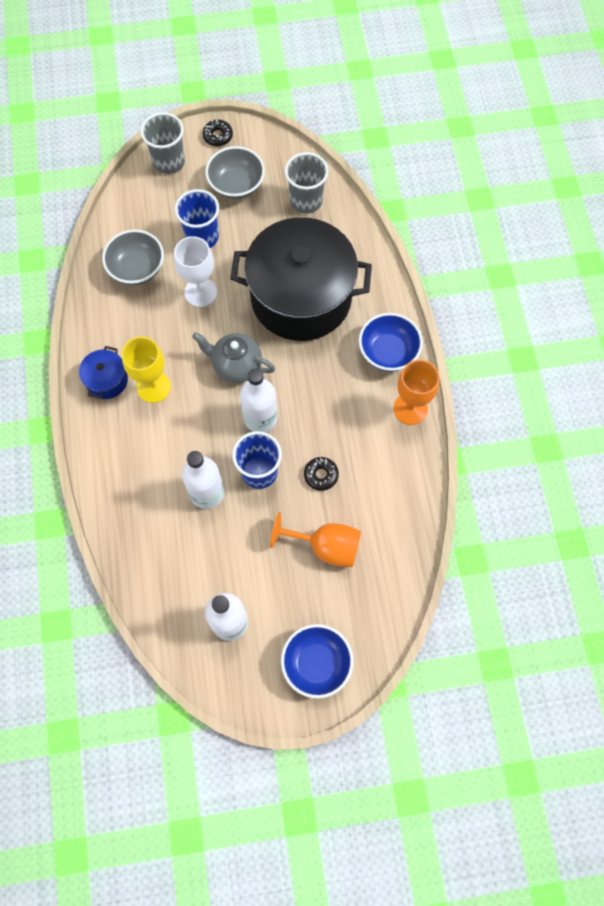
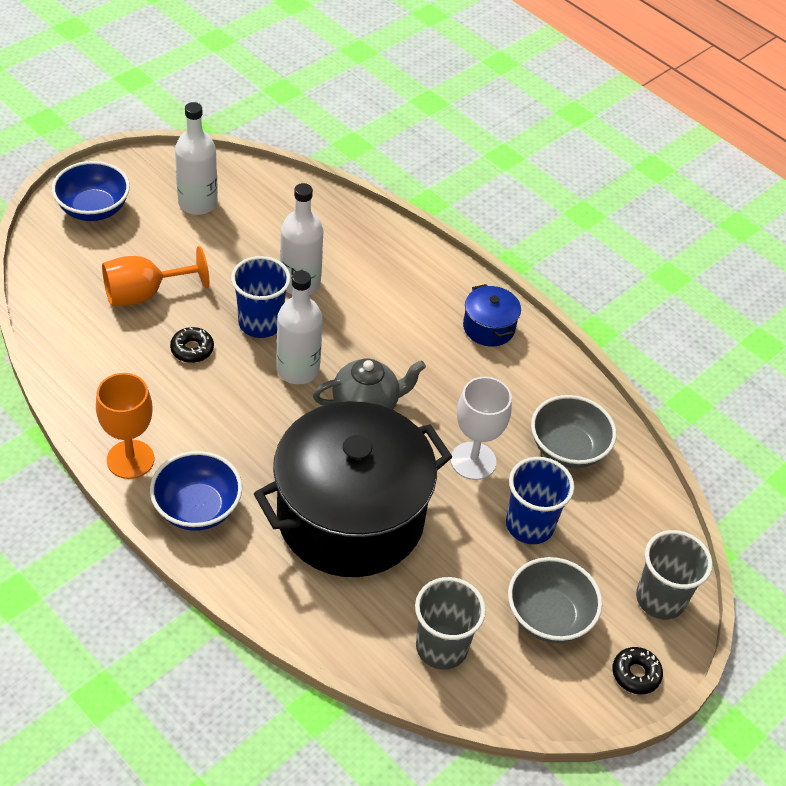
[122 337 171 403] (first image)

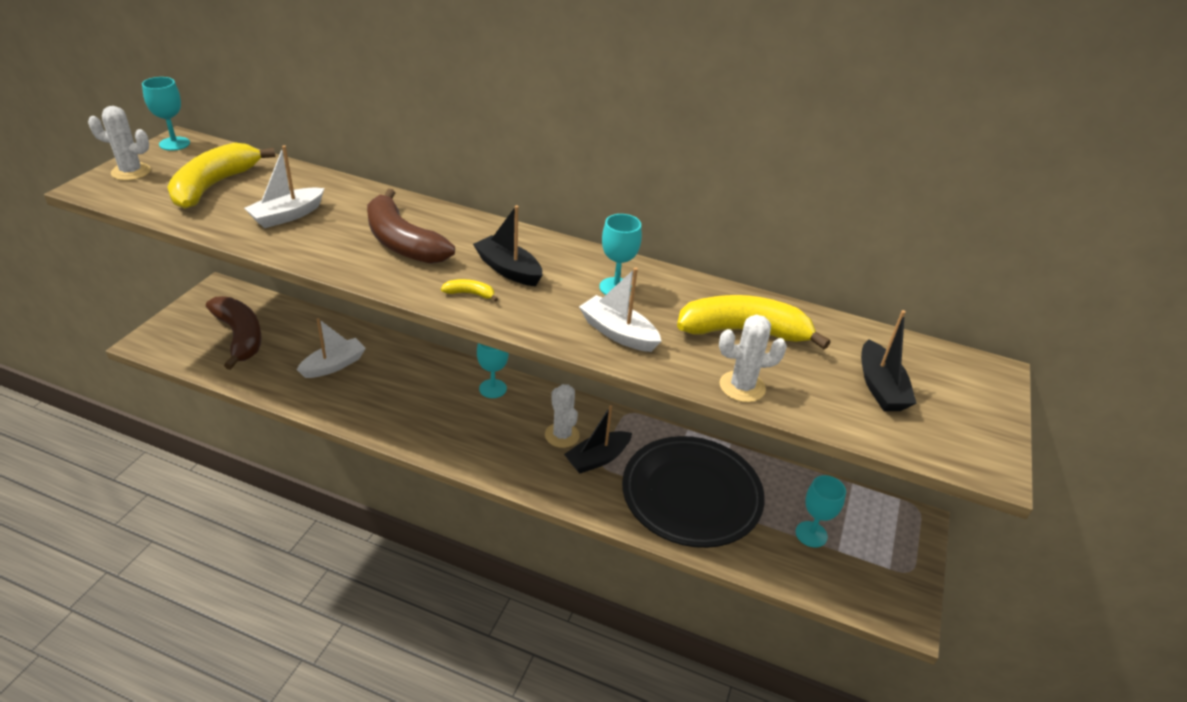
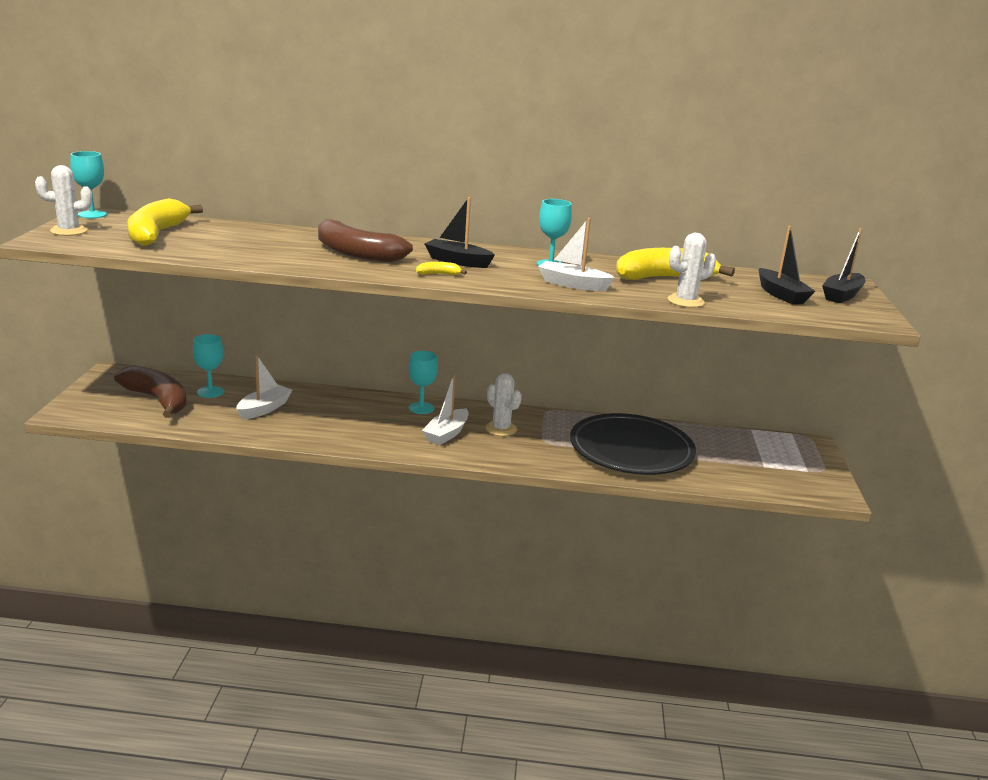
[422 374 469 445]
[822 228 865 303]
[193 334 224 398]

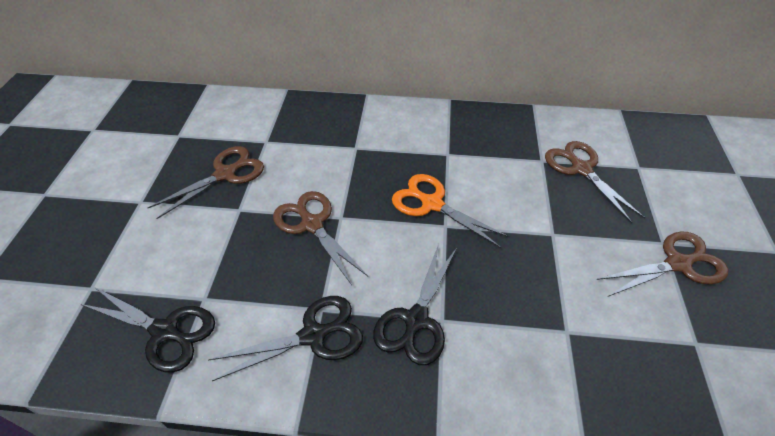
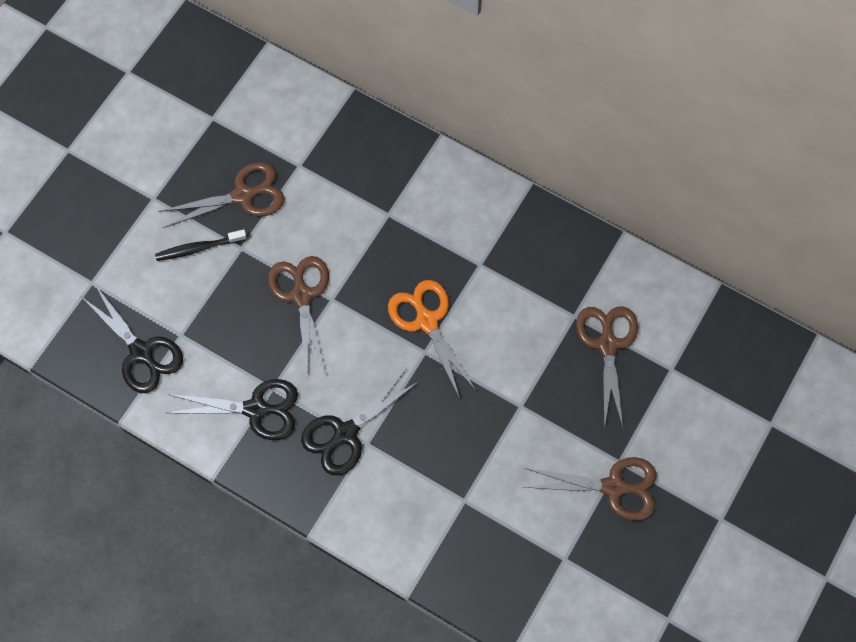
[155 229 247 261]

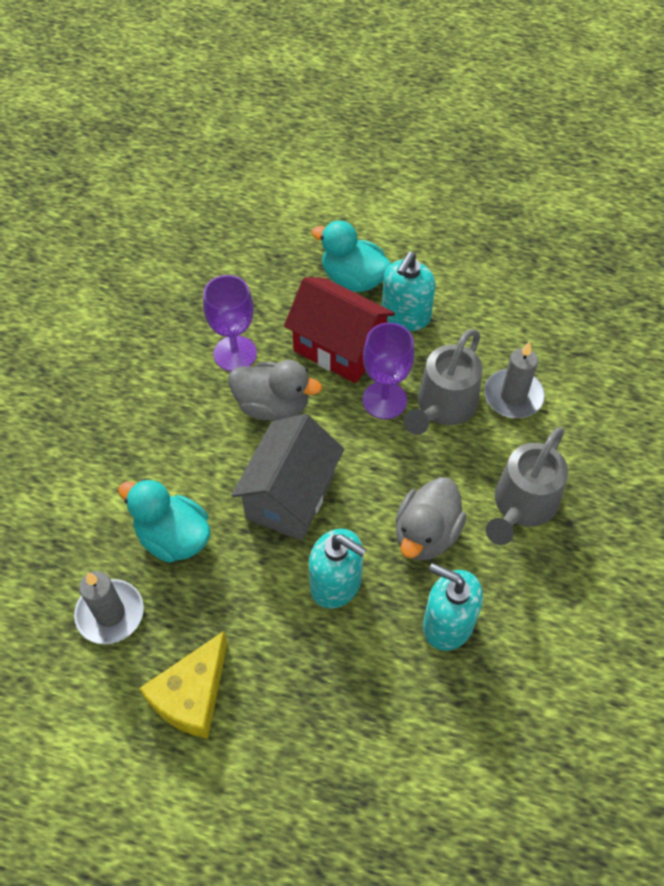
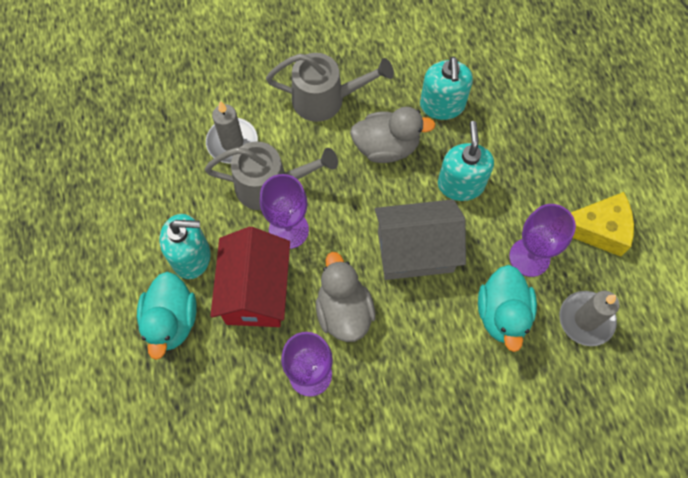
[509 204 576 277]

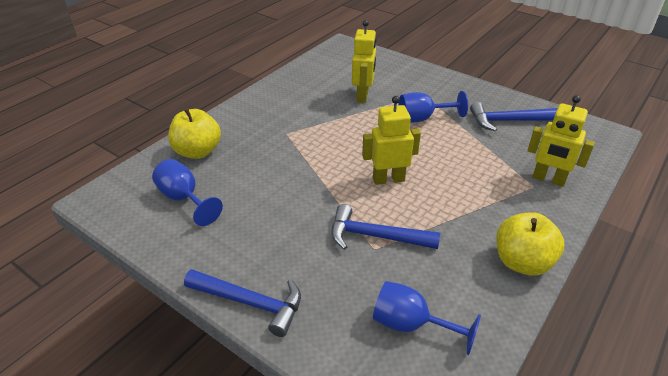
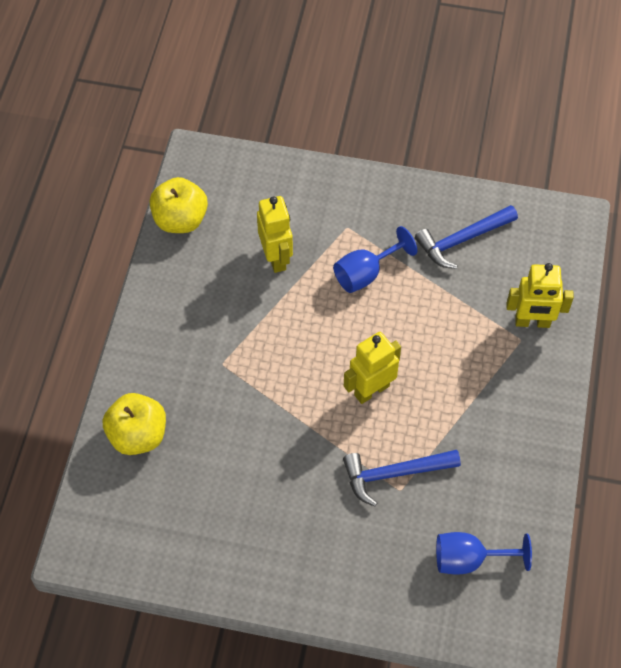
[152 159 223 226] (first image)
[184 269 301 337] (first image)
[150 177 208 233]

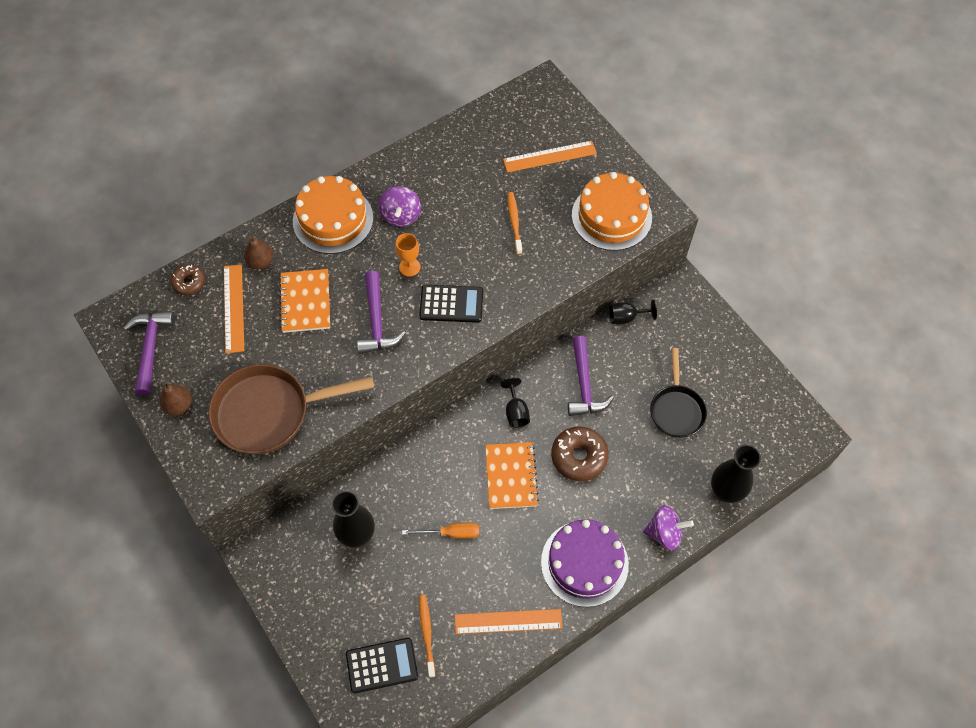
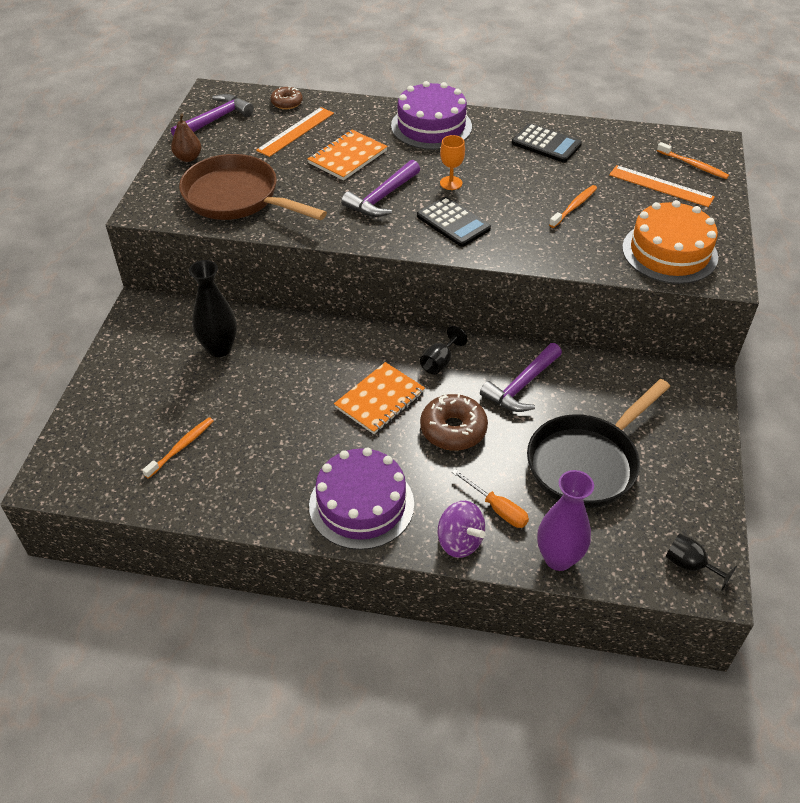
[244 236 274 269] (first image)
[379 186 421 227] (first image)
[455 609 563 634] (first image)
[657 142 729 179]
[512 123 582 163]
[452 469 529 528]
[666 533 737 591]
[391 81 472 150]
[537 470 594 571]
[527 379 670 508]

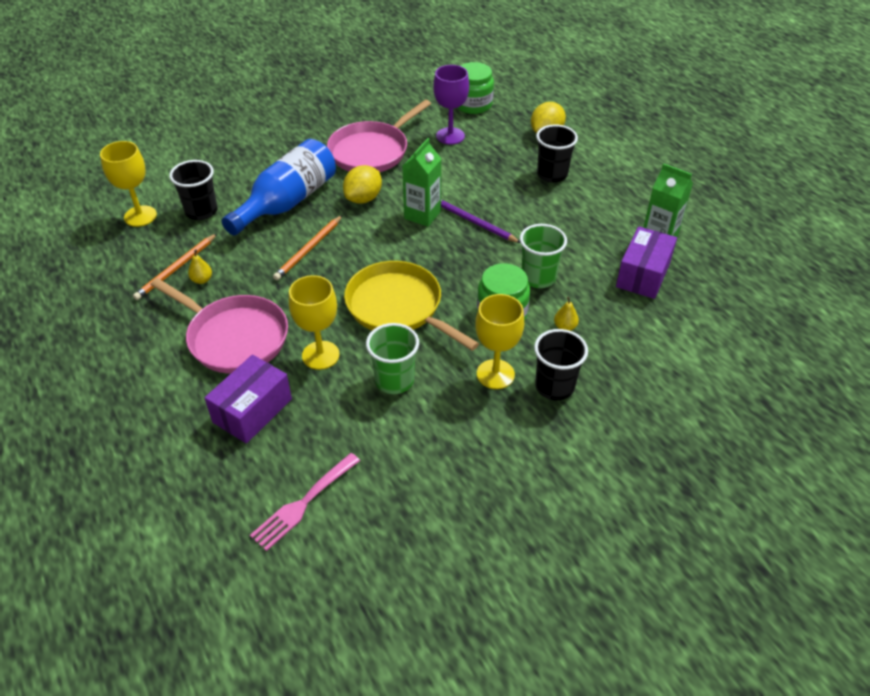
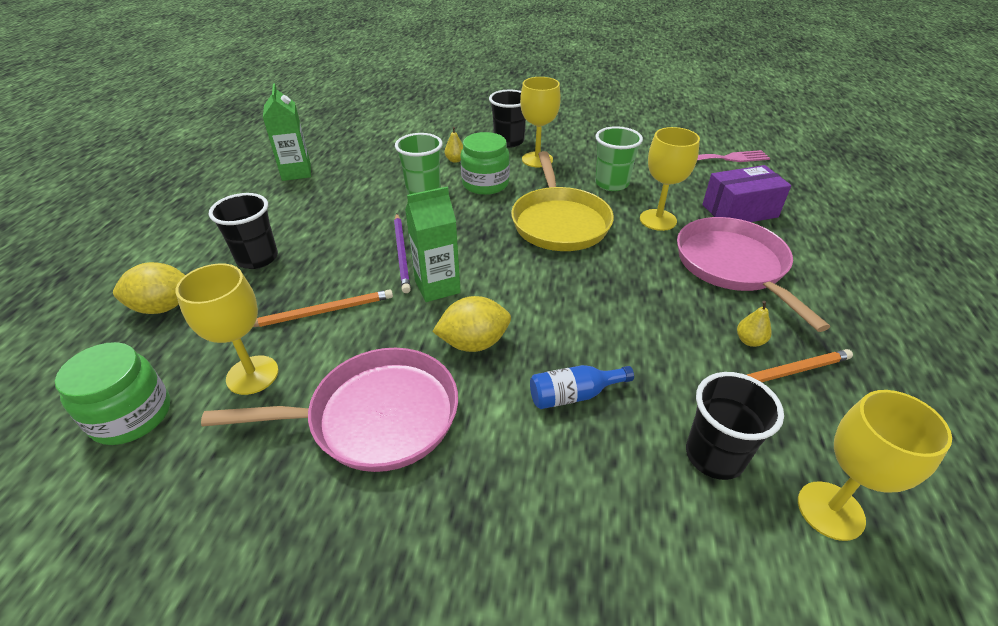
[616 226 677 299] (first image)
[253 289 393 327]
[176 263 279 395]
[530 365 634 409]

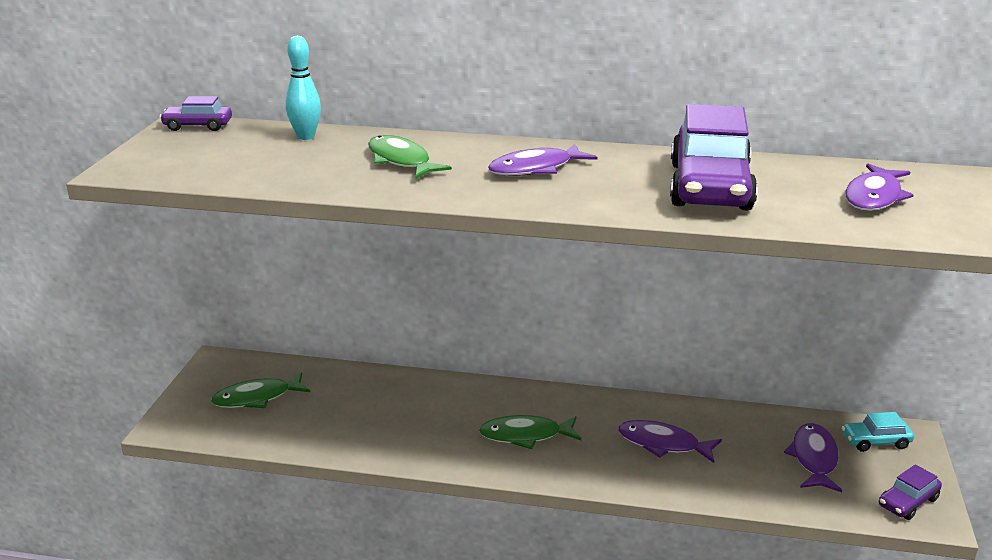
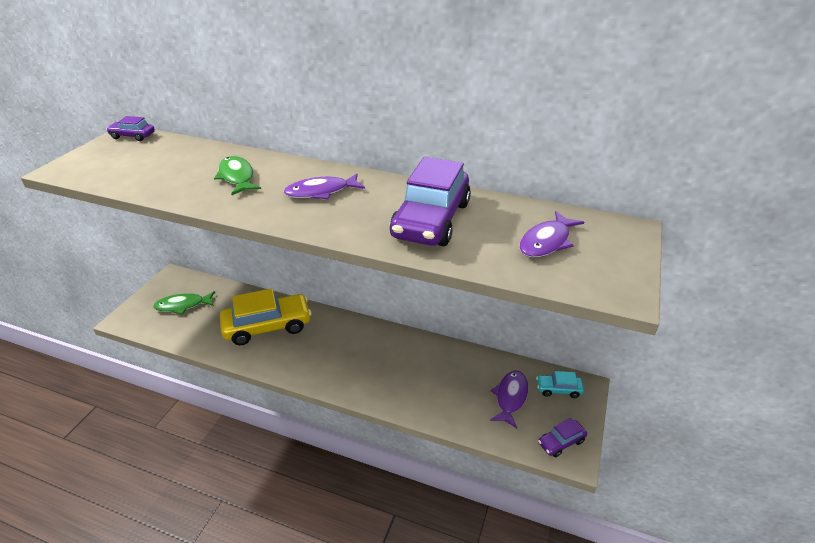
[285 36 321 140] (first image)
[479 415 581 449] (first image)
[618 420 722 463] (first image)
[220 289 311 345]

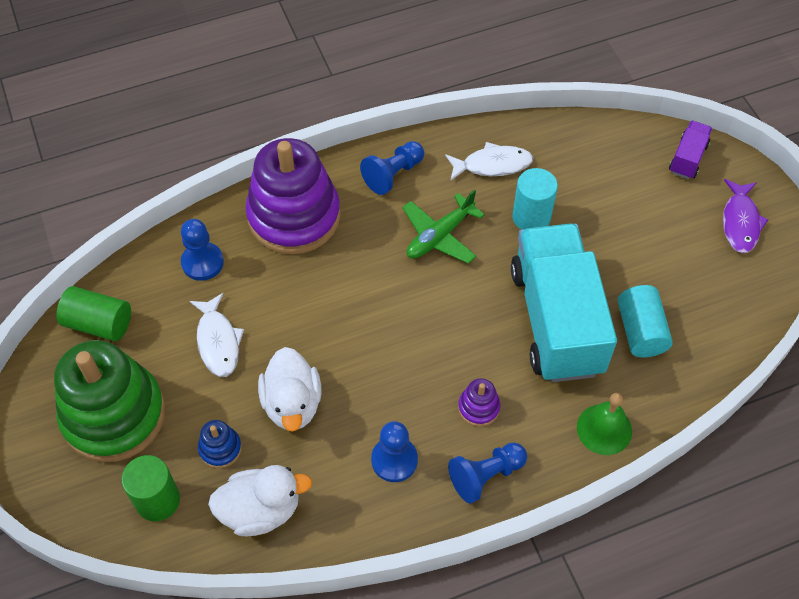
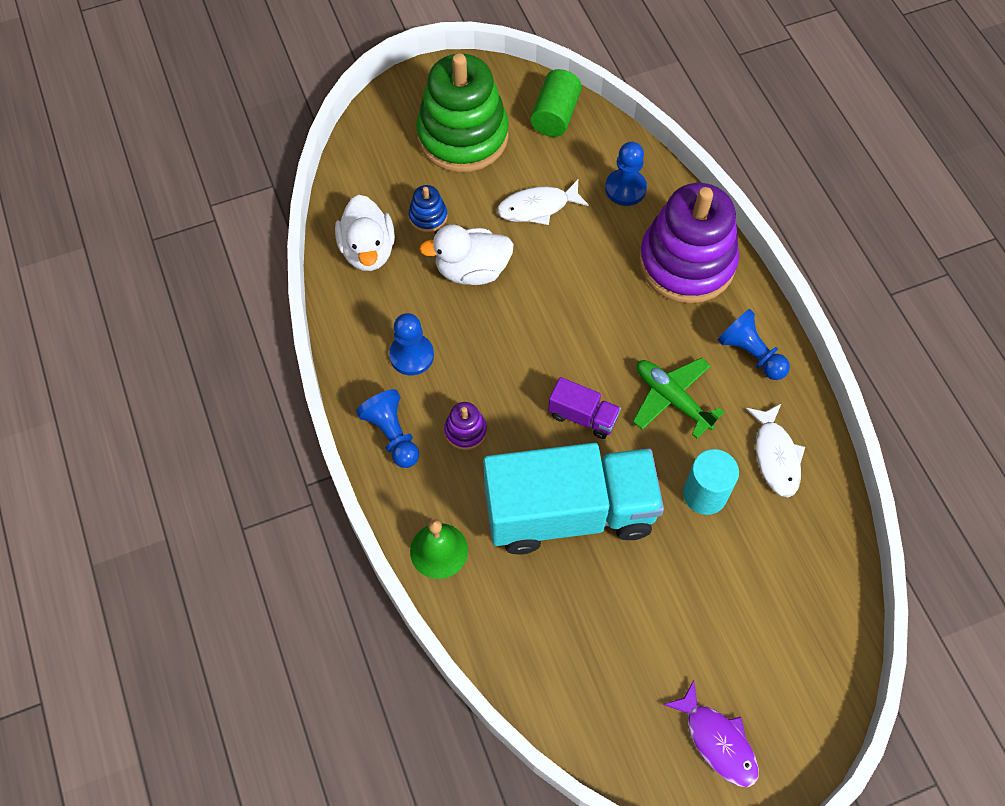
[121 455 180 521] (first image)
[618 285 673 357] (first image)
[548 377 621 439]
[663 680 759 787]

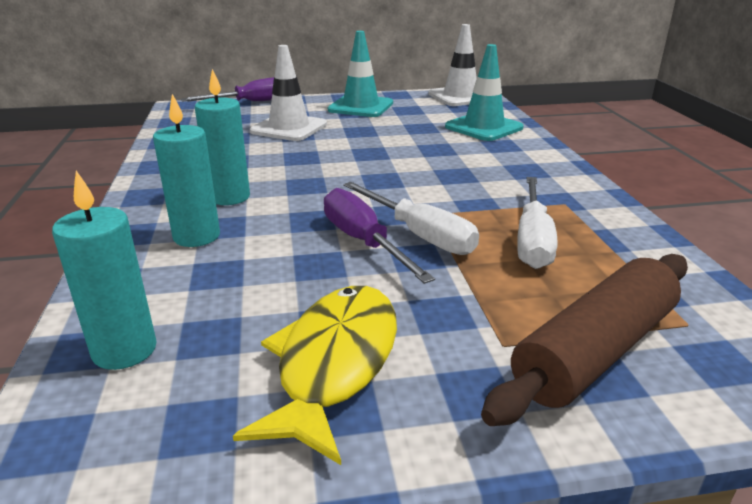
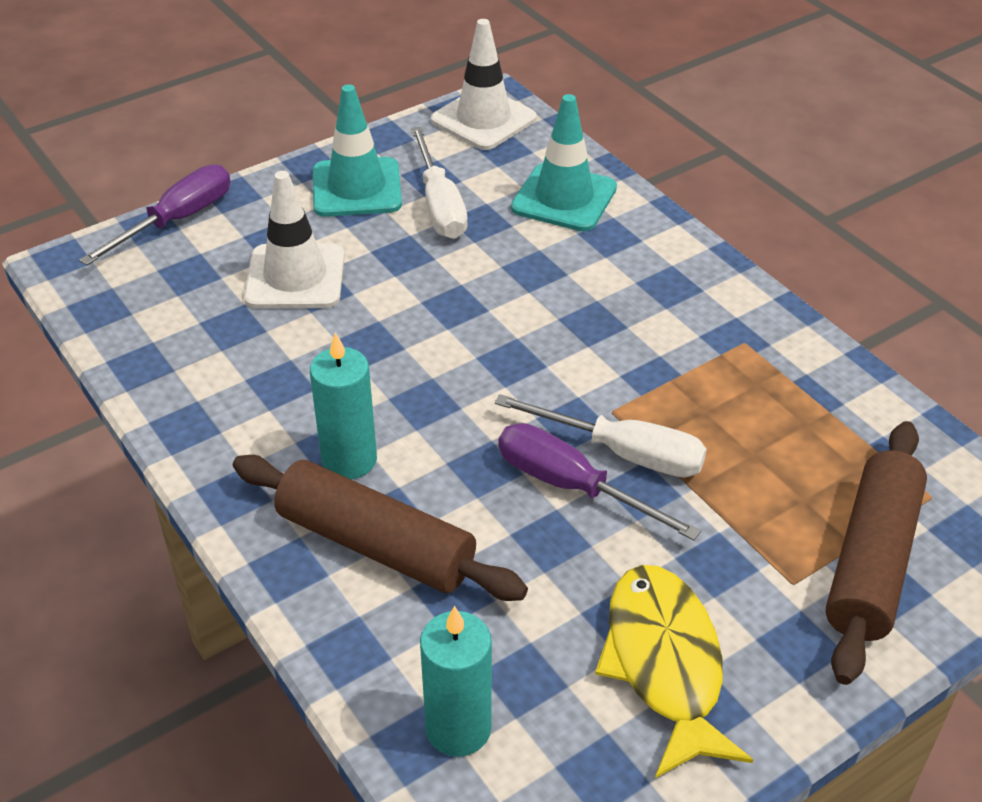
[411 127 468 239]
[233 455 528 601]

